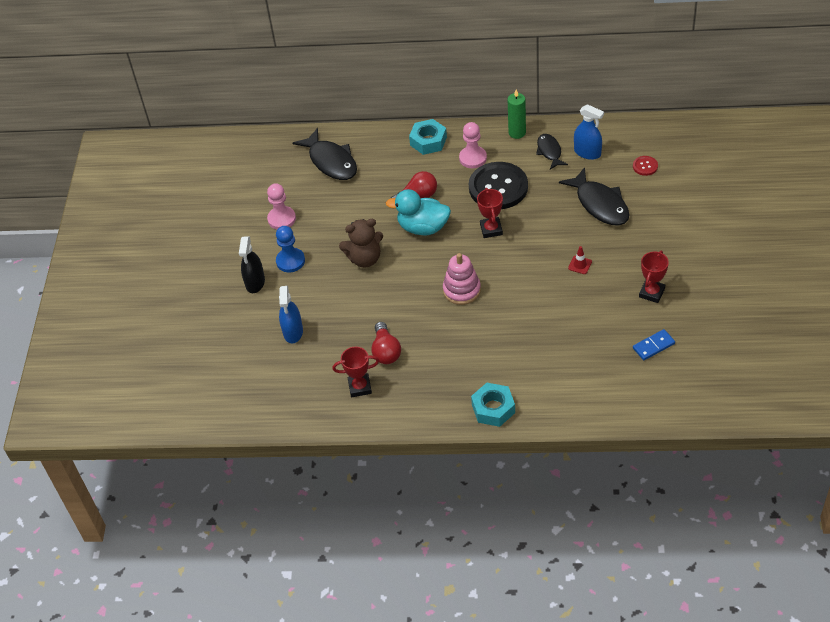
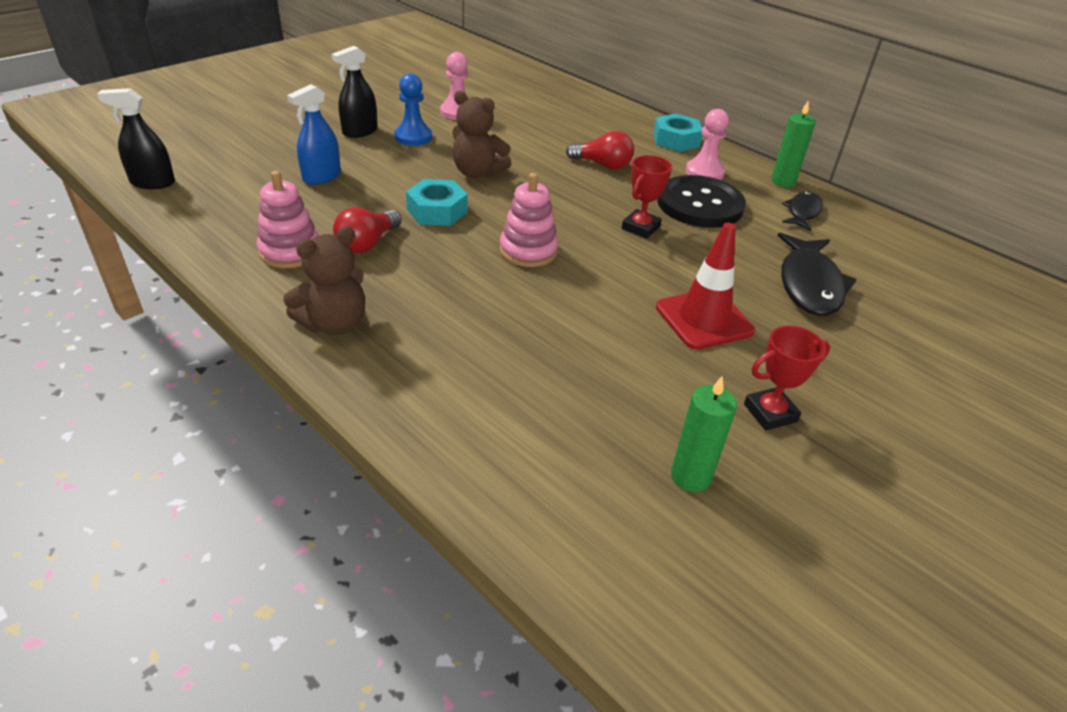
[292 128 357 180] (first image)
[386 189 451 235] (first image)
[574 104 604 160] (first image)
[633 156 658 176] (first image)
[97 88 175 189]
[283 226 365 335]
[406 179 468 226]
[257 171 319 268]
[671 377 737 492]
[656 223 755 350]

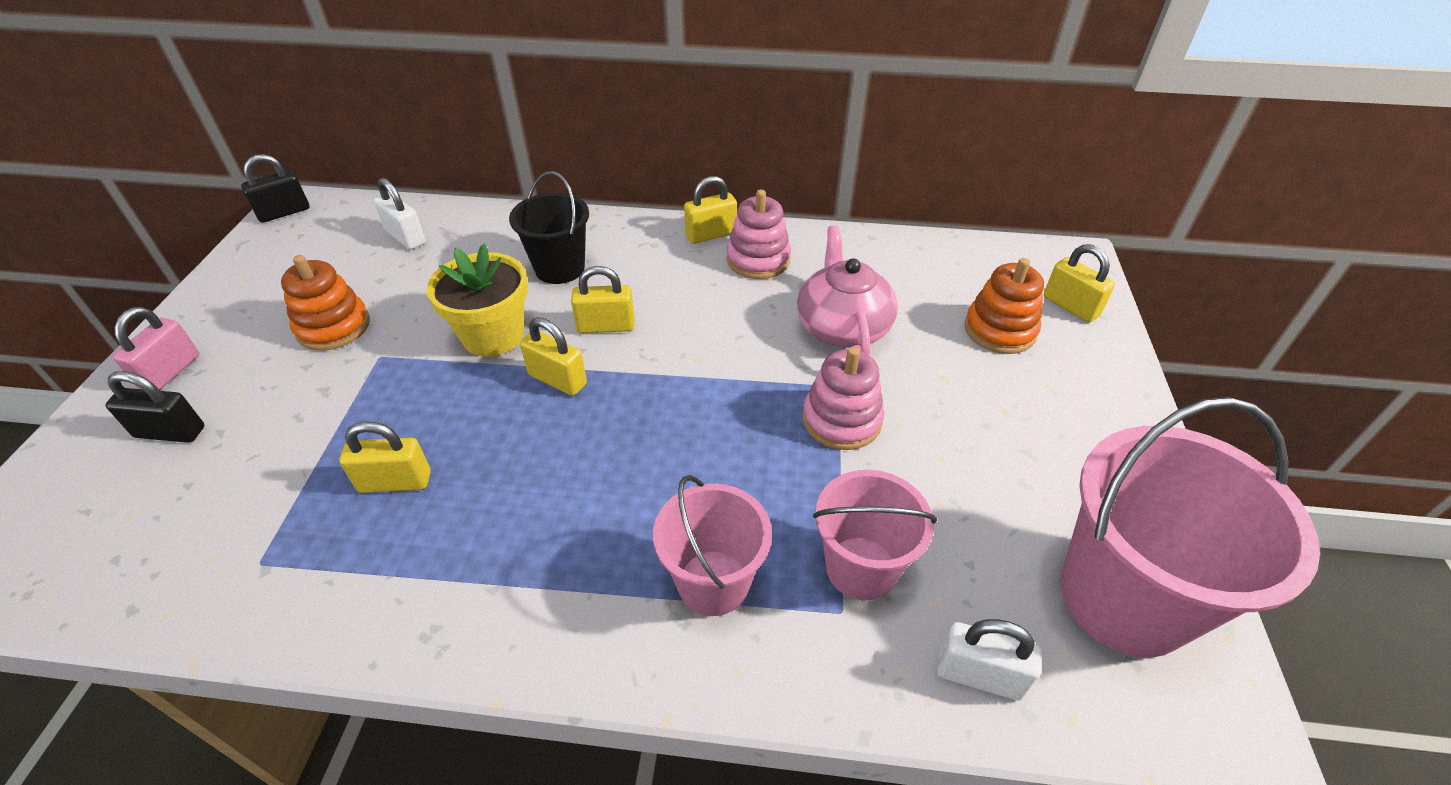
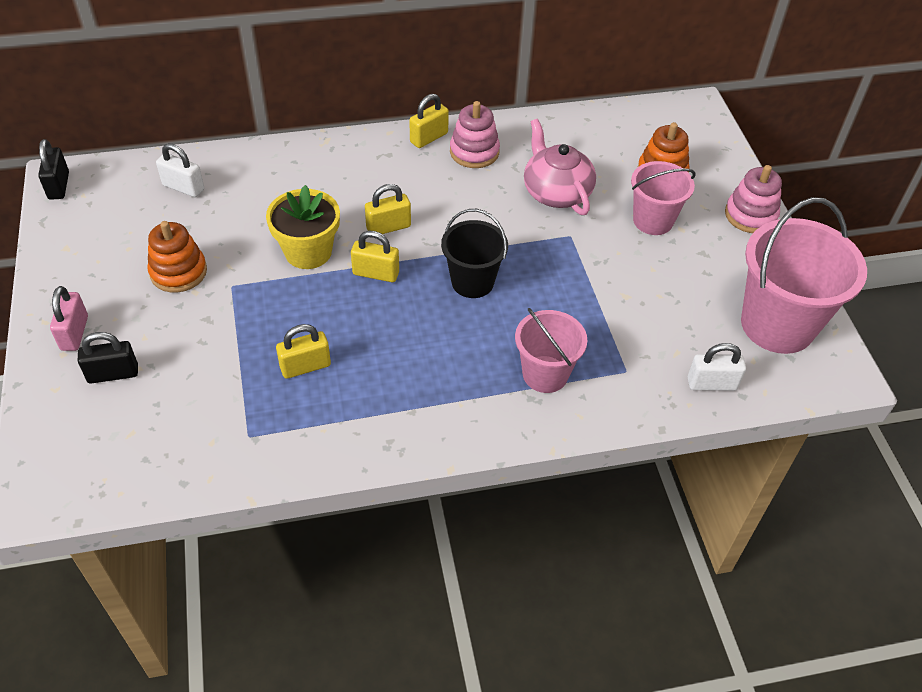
[1044 244 1115 323] (first image)
[441 209 508 298]
[725 165 782 233]
[631 161 695 235]
[38 139 69 200]

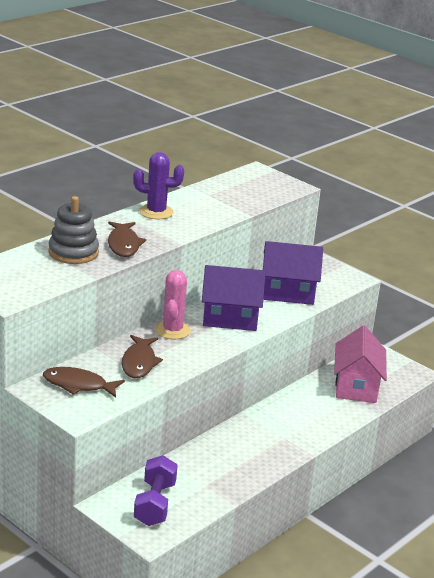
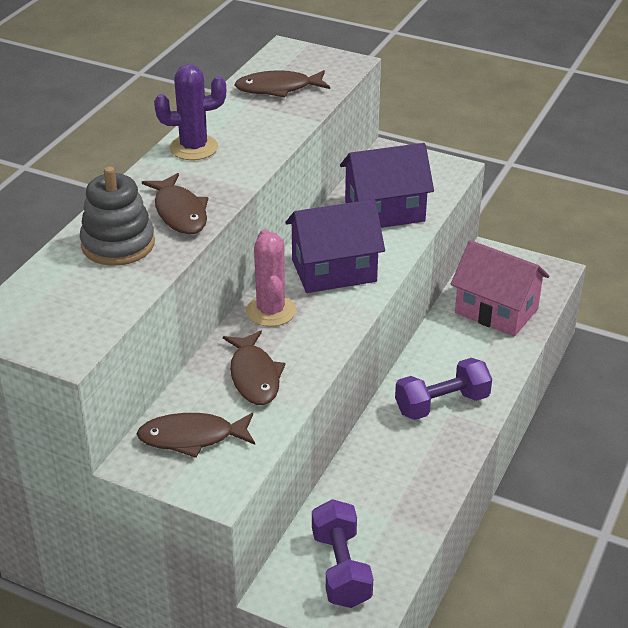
[235 70 330 98]
[395 358 492 420]
[451 240 549 336]

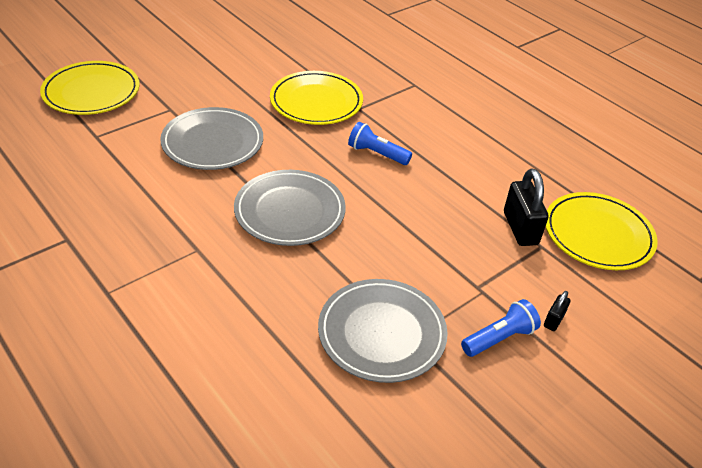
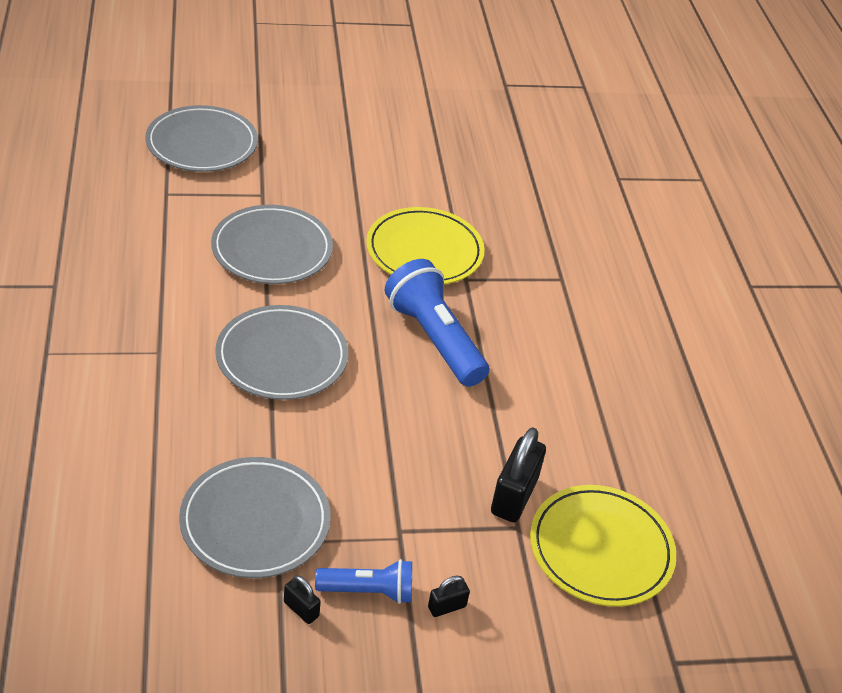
[284 575 321 624]
[145 105 258 172]
[385 259 489 387]

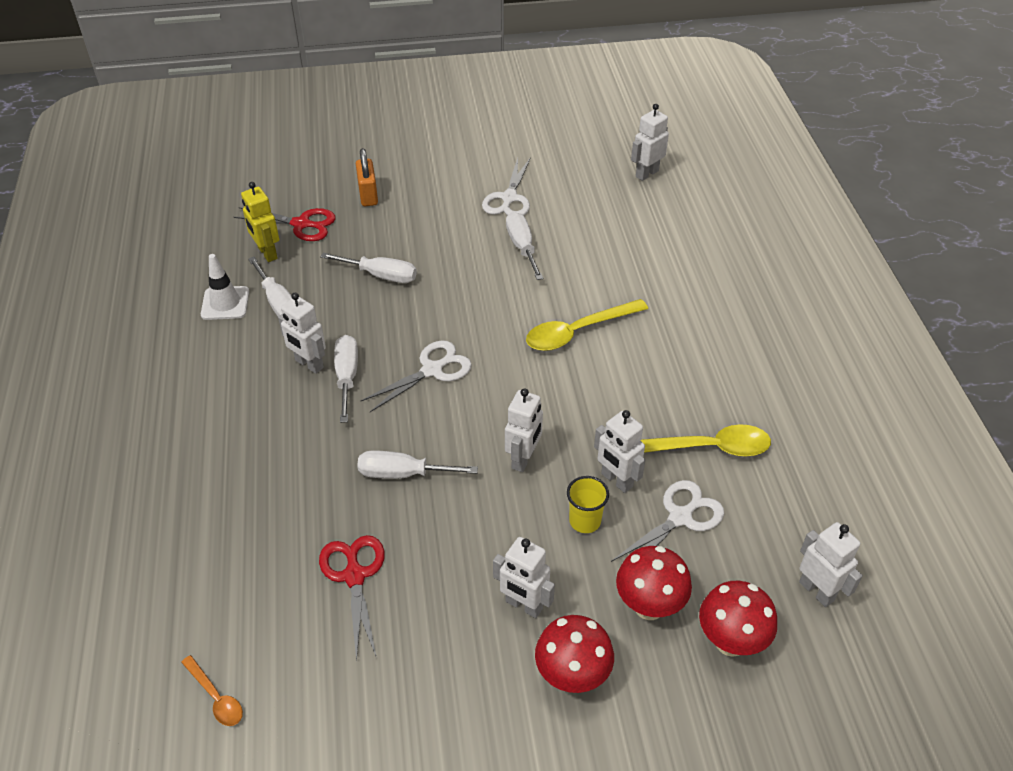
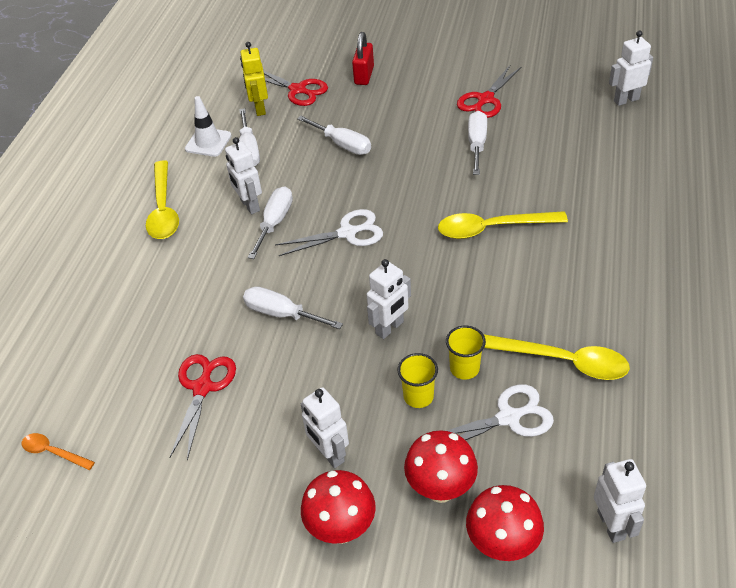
[146 160 179 239]
[446 326 486 380]
[352 32 374 85]
[457 64 521 118]
[22 433 95 470]

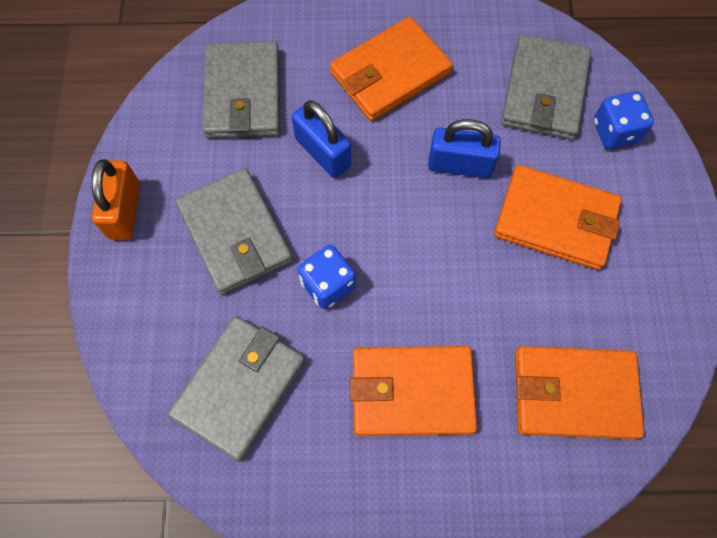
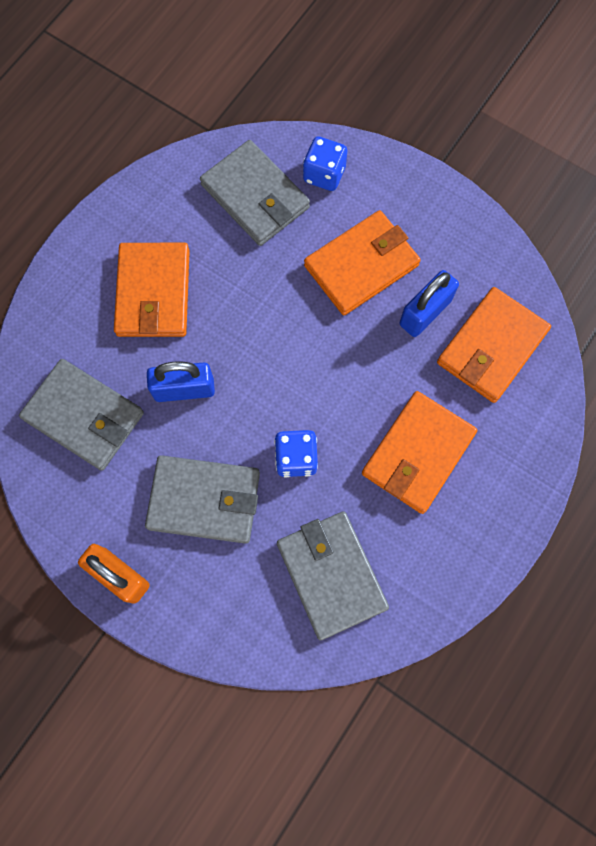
[400 270 459 337]

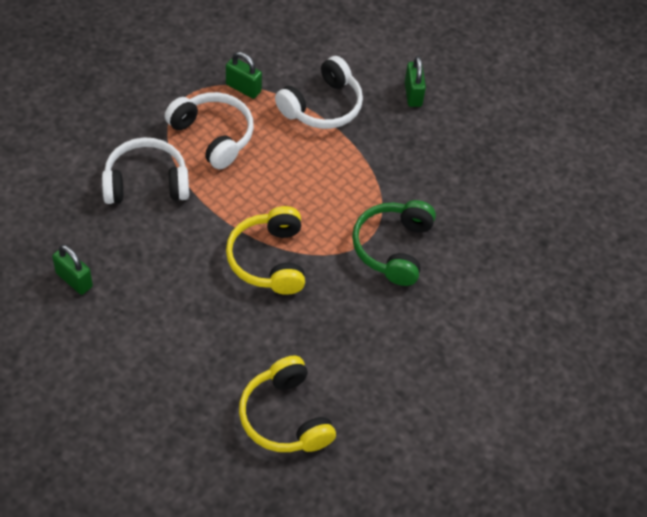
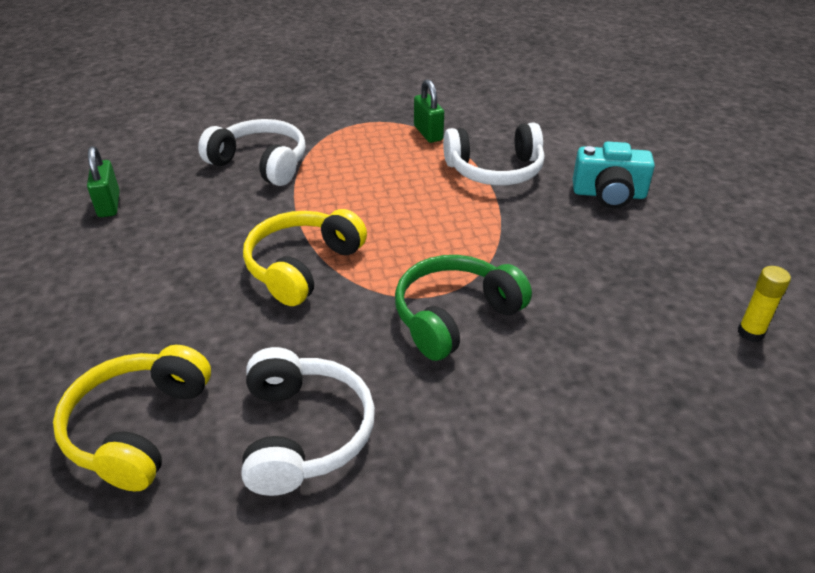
[738 266 791 342]
[242 347 375 496]
[573 142 655 208]

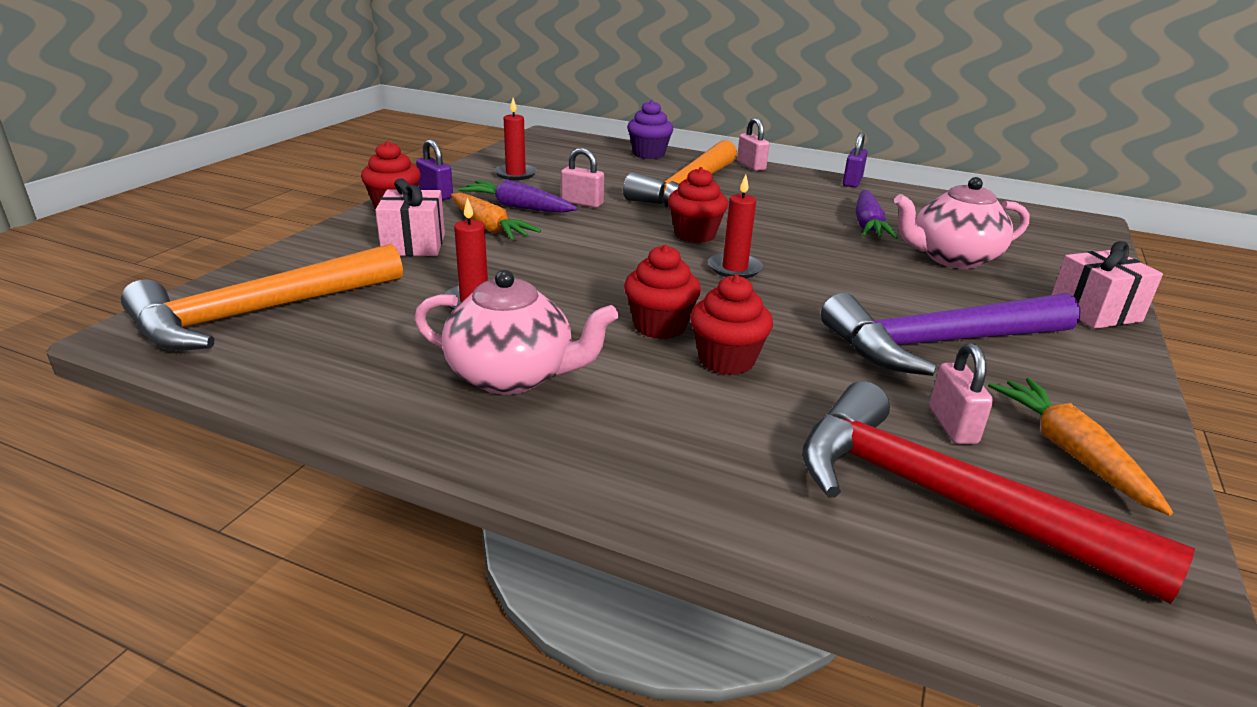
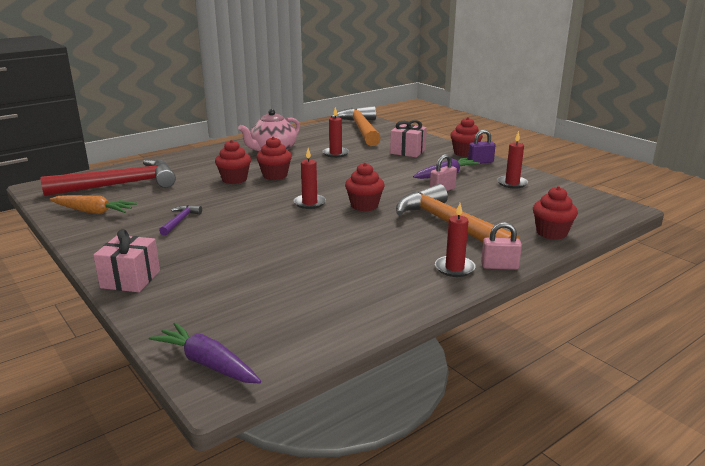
[451 193 541 240] (first image)
[843 132 868 188] (first image)
[894 177 1030 269] (first image)
[929 343 993 444] (first image)
[435 203 476 277]
[149 322 261 383]
[533 186 578 240]
[159 205 202 236]

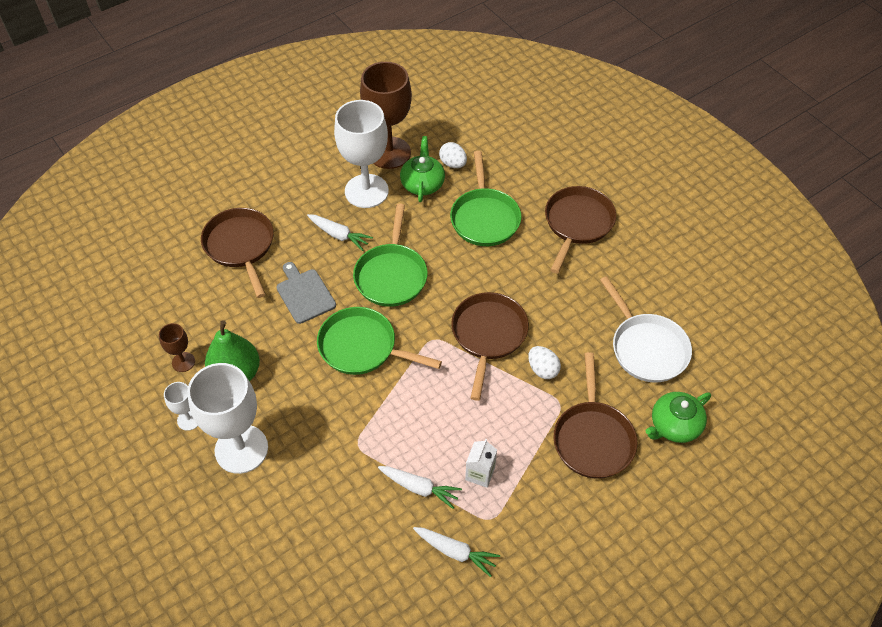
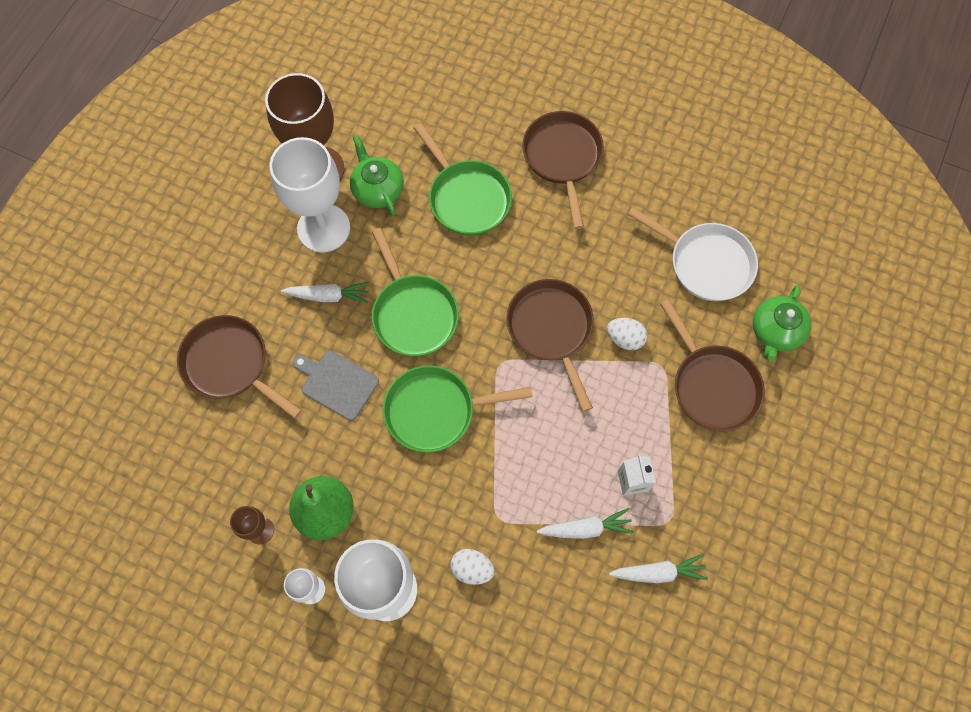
[450 549 495 585]

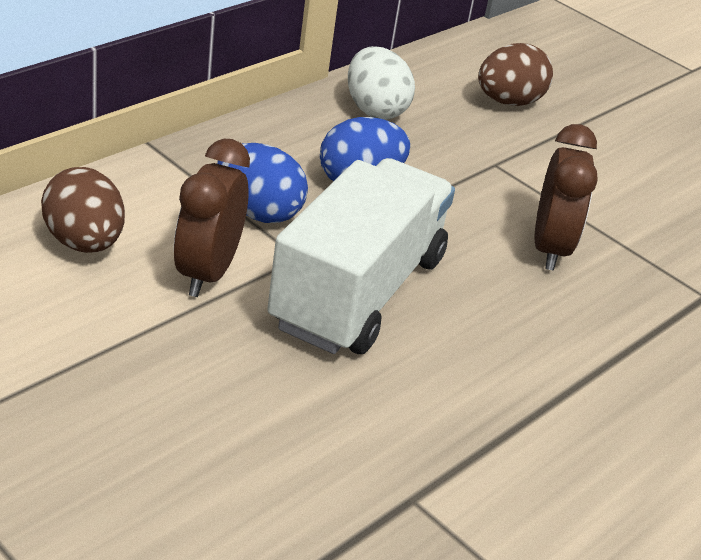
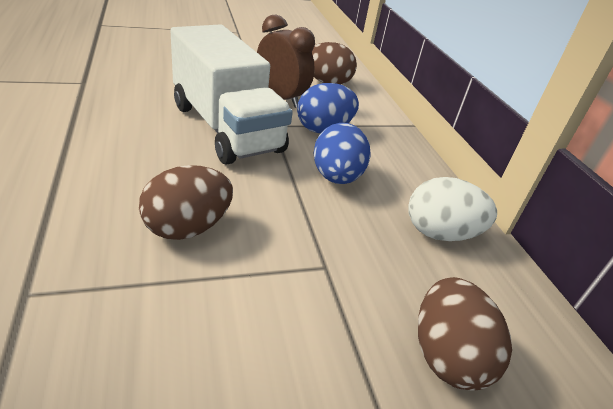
[139 165 233 240]

